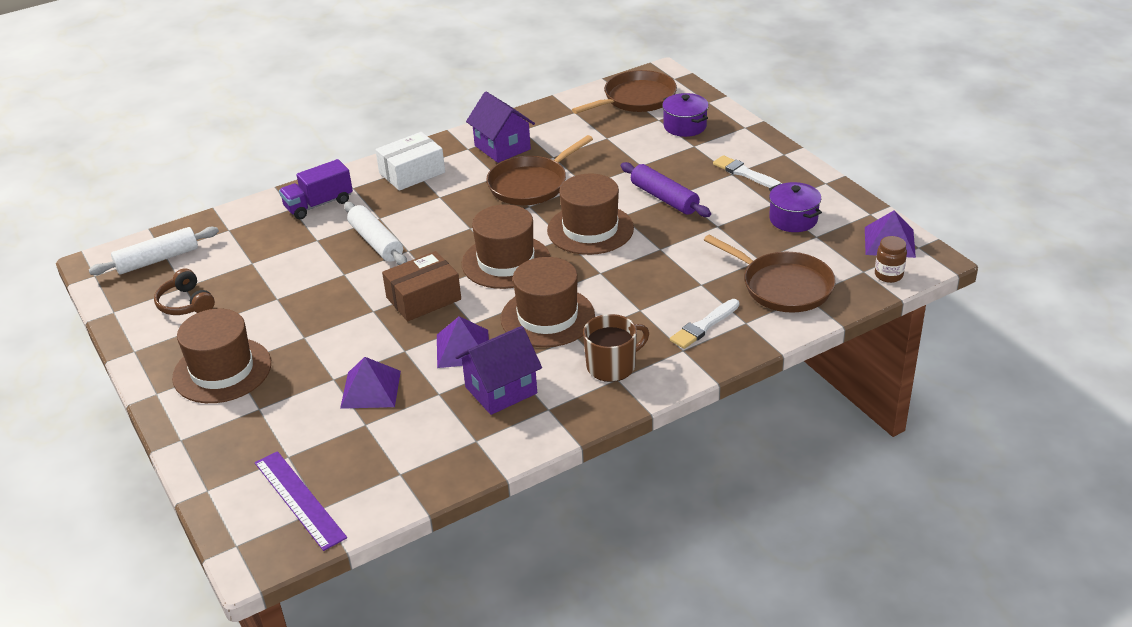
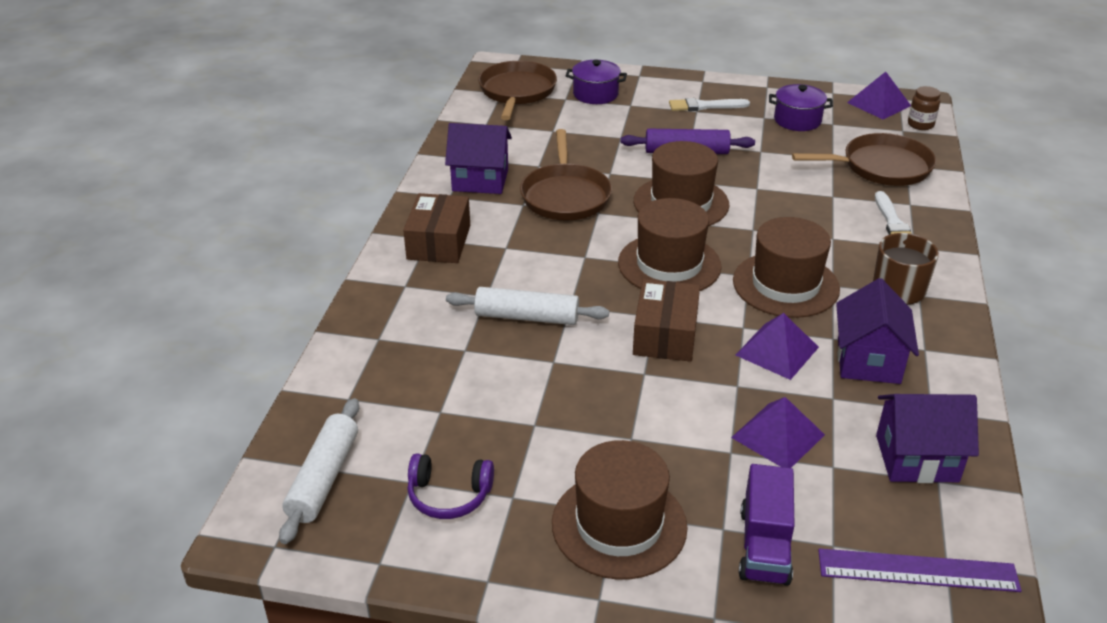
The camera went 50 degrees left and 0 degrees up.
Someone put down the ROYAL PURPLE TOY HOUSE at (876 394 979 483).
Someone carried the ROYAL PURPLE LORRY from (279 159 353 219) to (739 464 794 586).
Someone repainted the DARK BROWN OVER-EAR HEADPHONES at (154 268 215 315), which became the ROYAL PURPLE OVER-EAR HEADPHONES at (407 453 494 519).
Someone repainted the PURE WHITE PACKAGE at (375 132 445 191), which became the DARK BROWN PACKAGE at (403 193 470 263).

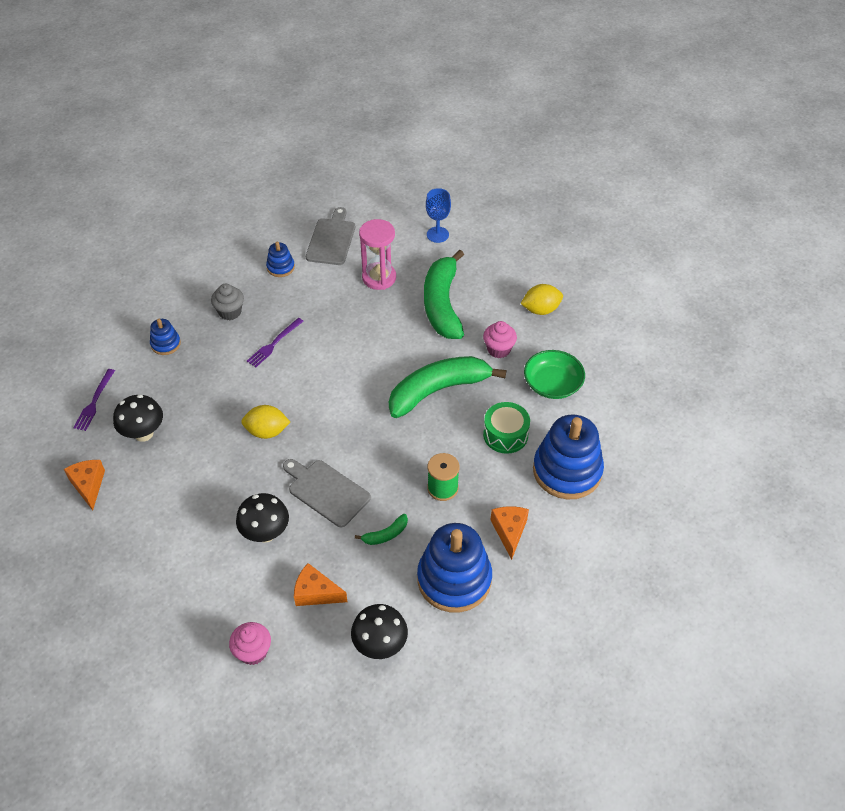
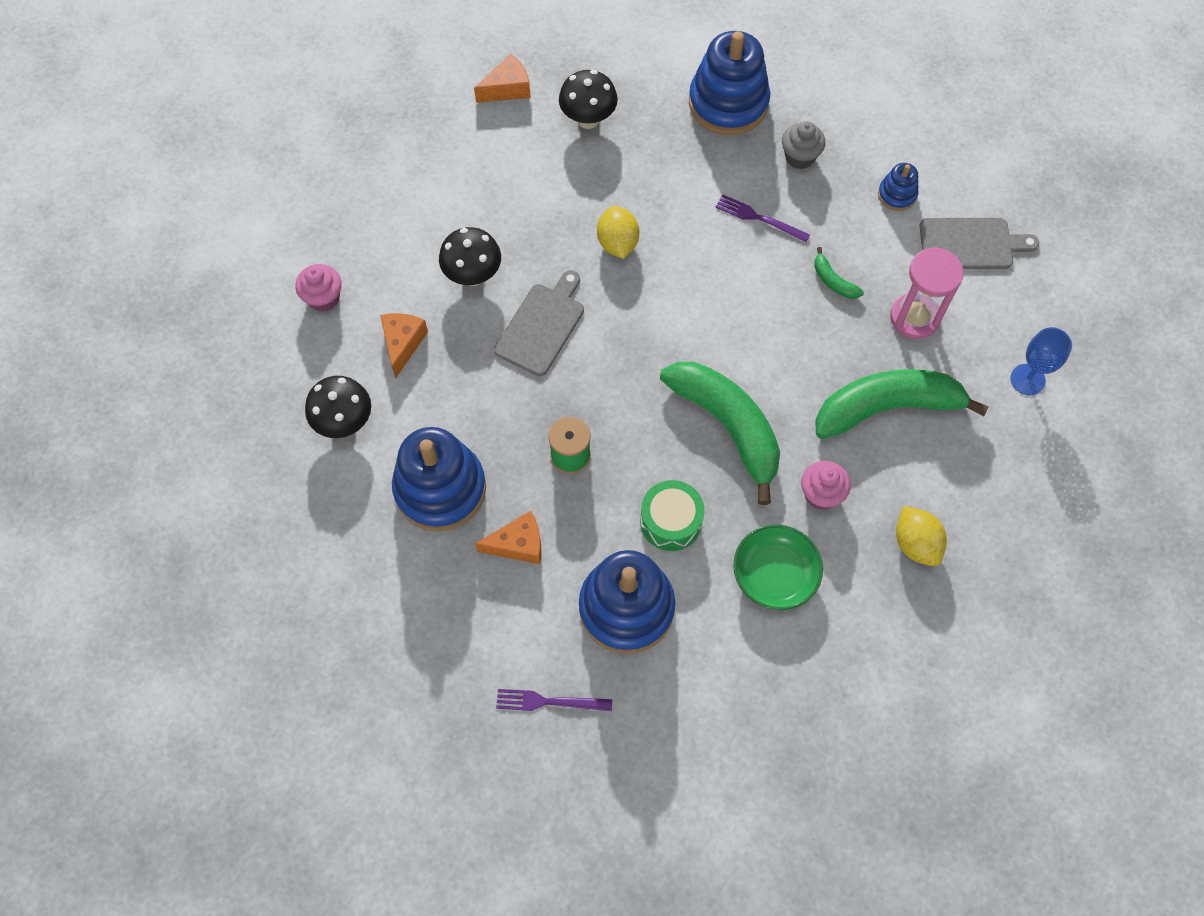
The camera went 80 degrees right and 15 degrees up.
Someone carried the ROYAL PURPLE DINNER FORK from (73 369 115 431) to (496 689 612 711).
Someone carried the GREEN BANANA from (355 514 408 545) to (814 247 864 299).
Someone scaled the COBALT STACKING TOY at (150 319 181 355) by 2.12.

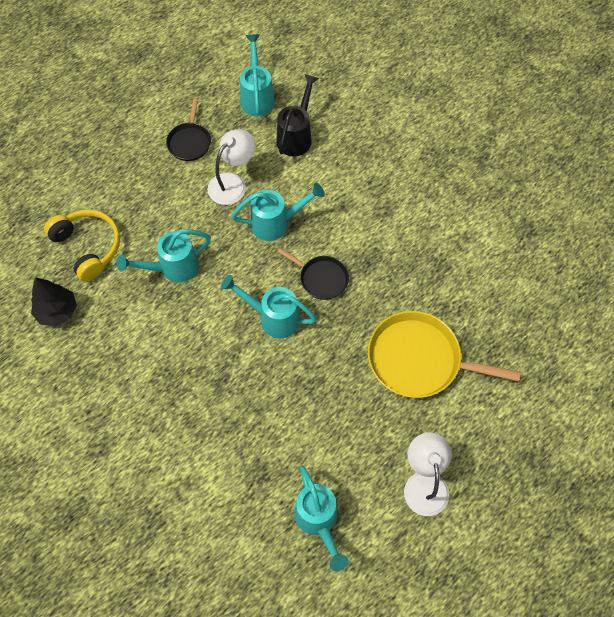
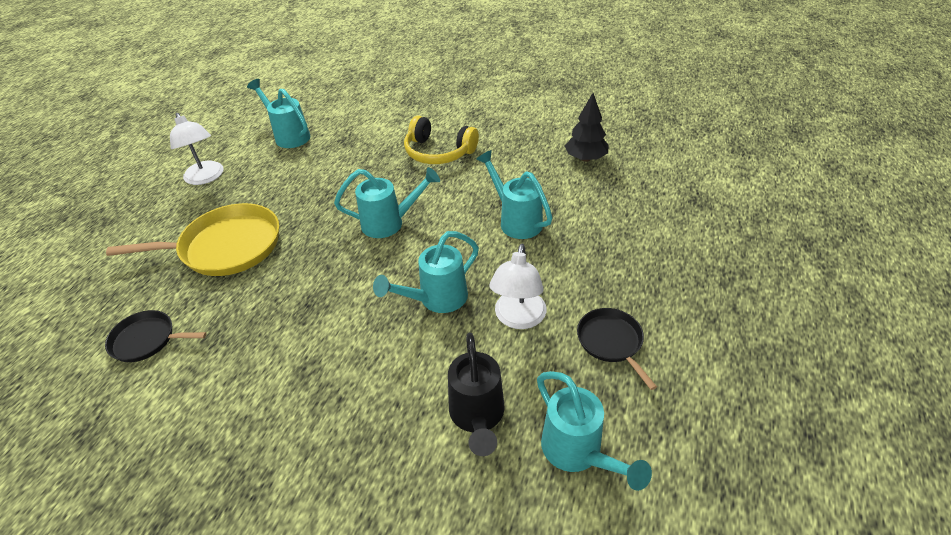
The camera went 155 degrees right and 20 degrees down.
Someone carried the YELLOW OVER-EAR HEADPHONES from (44 210 120 282) to (404 116 479 164).
Someone carried the EBONY PAN from (278 248 349 300) to (105 310 207 362).
Someone rotated the TURQUOISE SPRINKLING CAN at (117 229 211 283) by 75 degrees counterclockwise.

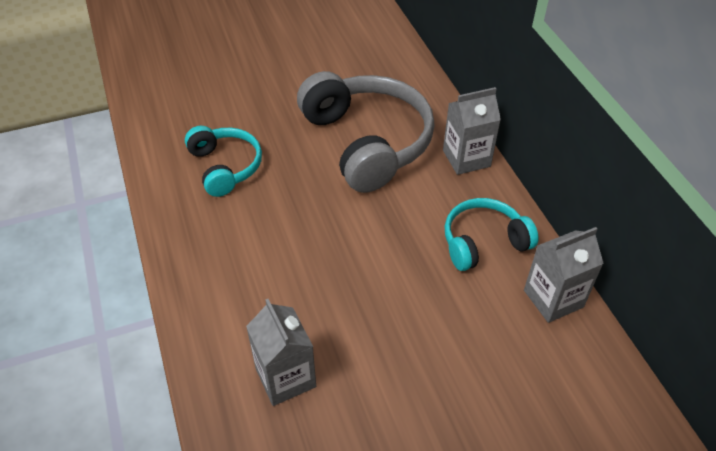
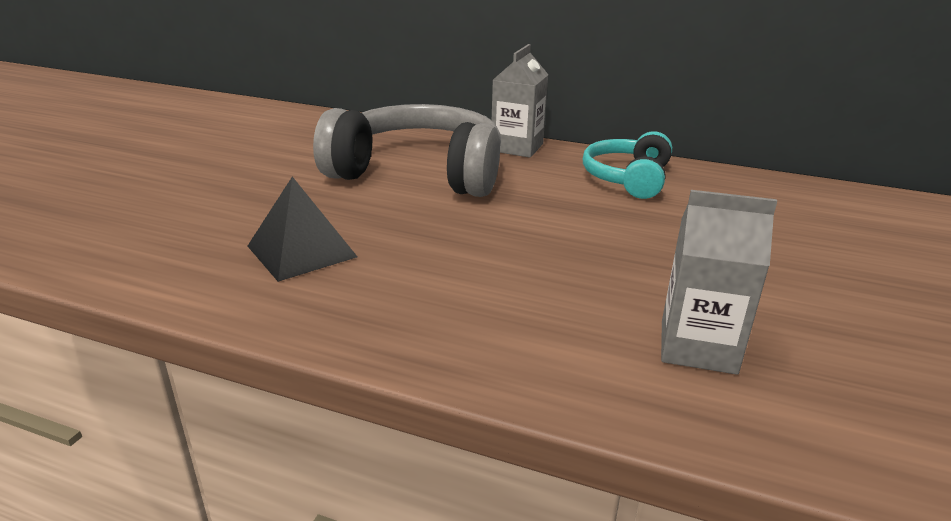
The camera went 50 degrees left and 20 degrees down.
Someone took away the GRAY CARTON at (524 227 604 323).
Someone swapped the TURQUOISE OVER-EAR HEADPHONES at (185 126 262 197) for the EBONY SOLID PYRAMID at (248 177 357 282).

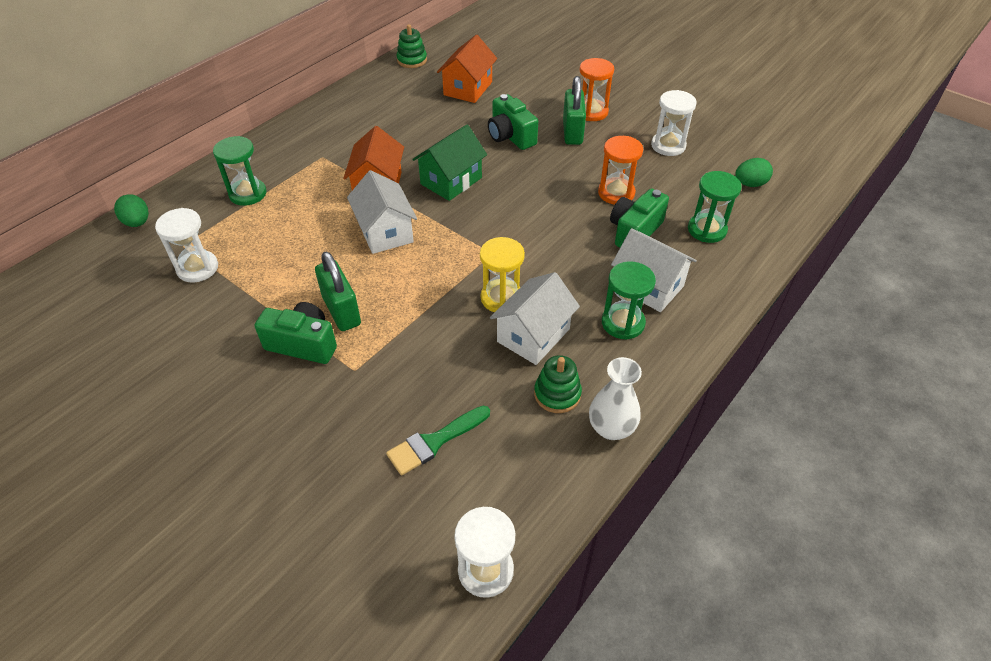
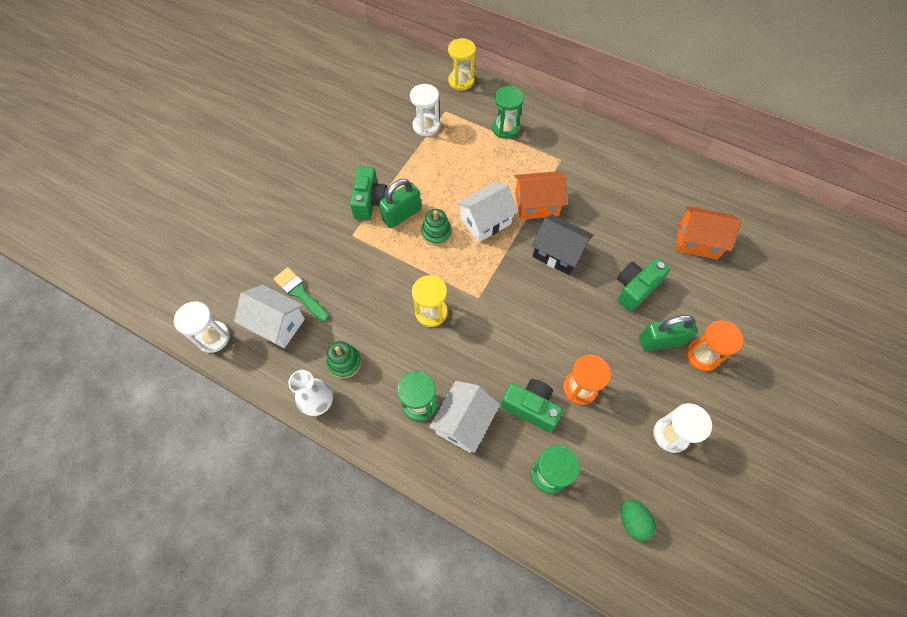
The camera went 80 degrees right and 15 degrees up.
Someone carried the GREEN STACKING TOY from (396 24 427 68) to (421 209 452 246).
Someone carried the PURE WHITE TOY HOUSE from (490 272 580 365) to (234 285 305 348).
Someone swapped the GREEN TOY EGG at (114 194 149 227) for the YELLOW SAND TIMER at (448 38 476 90).
Someone repainted the GREEN TOY HOUSE at (412 125 487 201), which became the EBONY TOY HOUSE at (532 214 594 275).

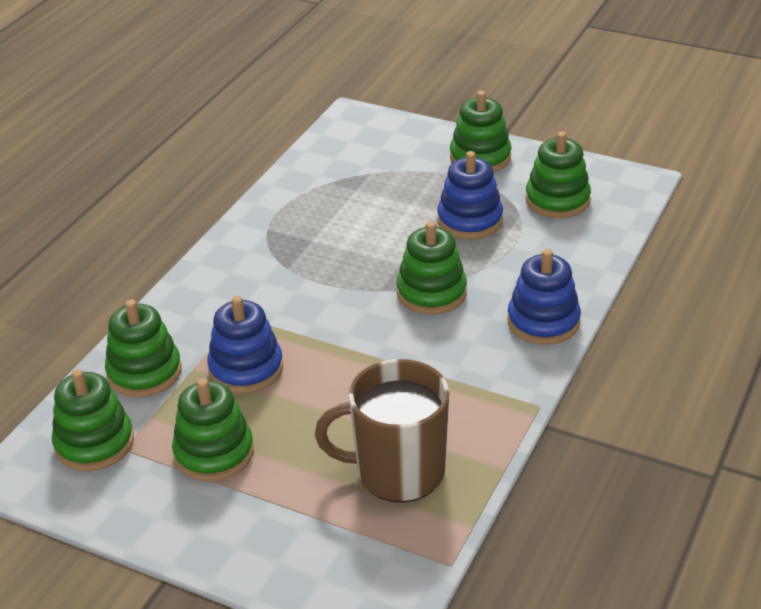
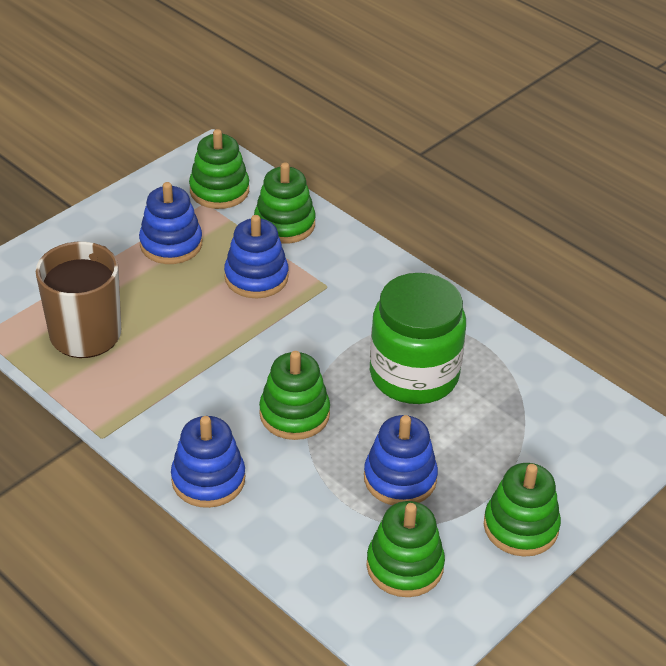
The camera went 105 degrees right and 5 degrees up.
Someone put down the GREEN JAR at (370 273 466 404).
Someone repainted the GREEN STACKING TOY at (172 378 254 482), which became the COBALT STACKING TOY at (139 182 202 264).

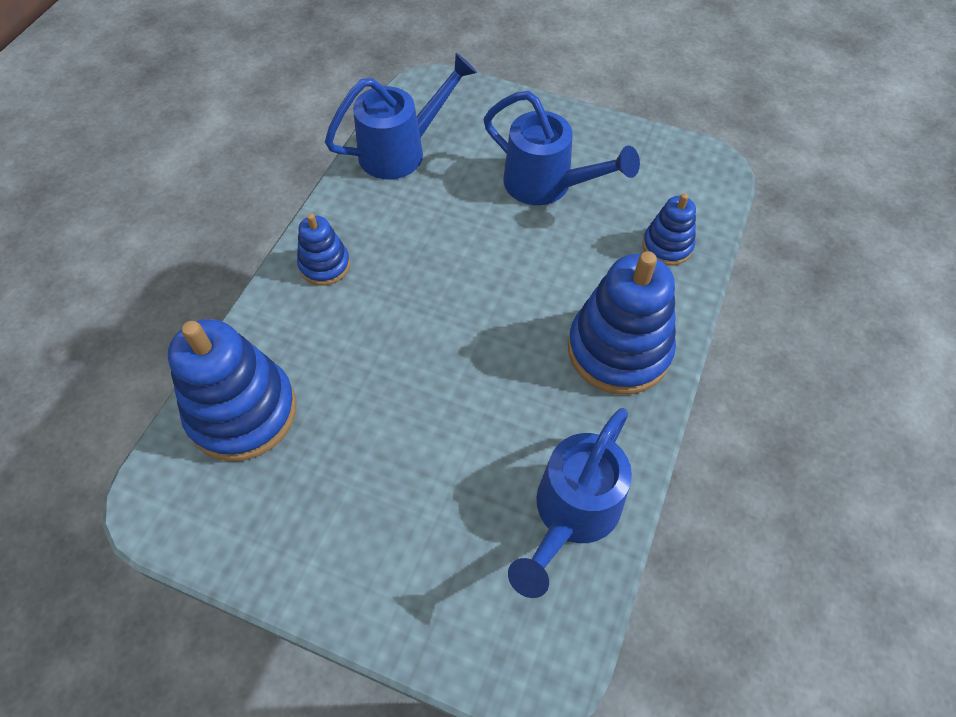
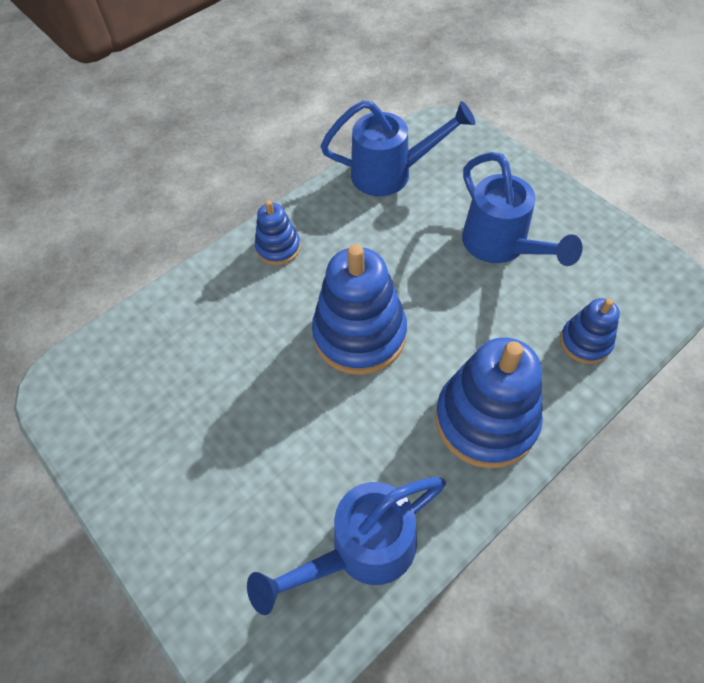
The camera went 30 degrees right and 0 degrees up.
Someone carried the COBALT STACKING TOY from (168 319 296 461) to (312 244 407 375).

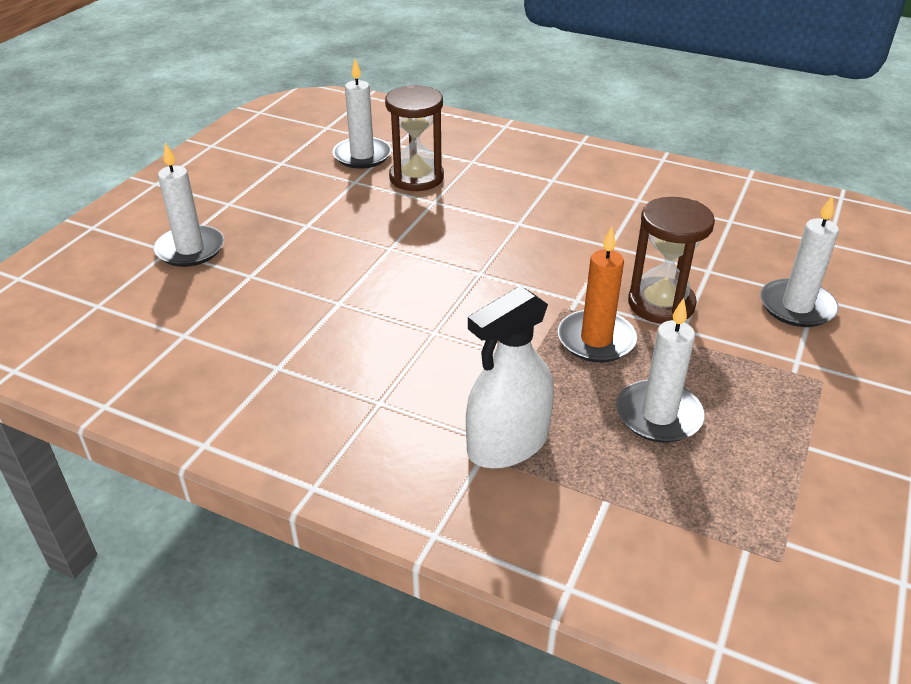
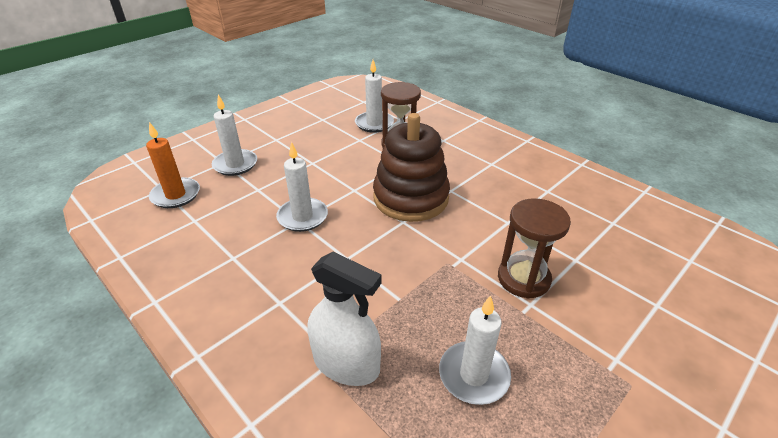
The camera went 20 degrees right and 0 degrees up.
Someone put down the DARK BROWN STACKING TOY at (373 113 450 222).
Someone carried the ORANGE PILLAR CANDLE from (558 227 637 362) to (146 122 200 208).
Someone carried the PURE WHITE PILLAR CANDLE from (760 195 839 327) to (276 142 328 232).
Someone rotated the PURE WHITE SPRAY CLEANER at (466 286 554 469) by 135 degrees counterclockwise.

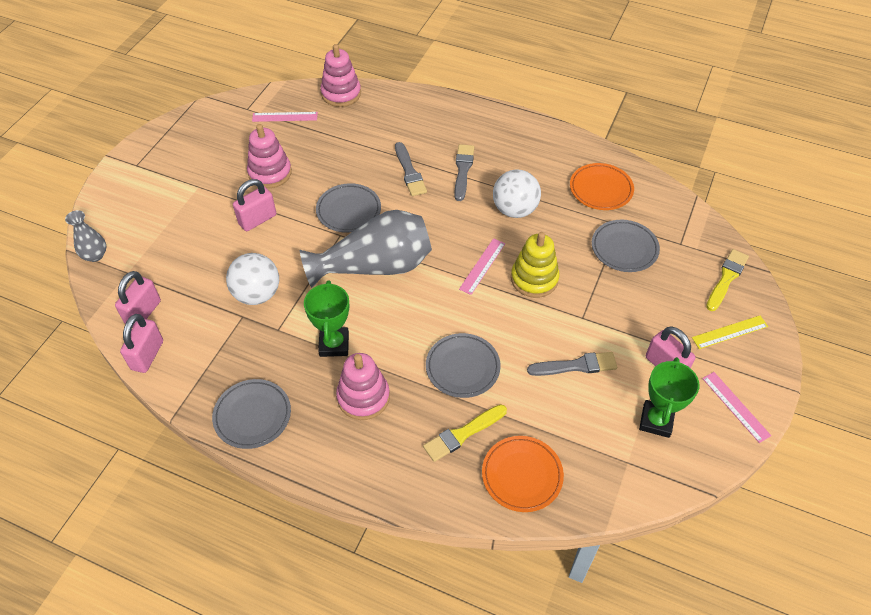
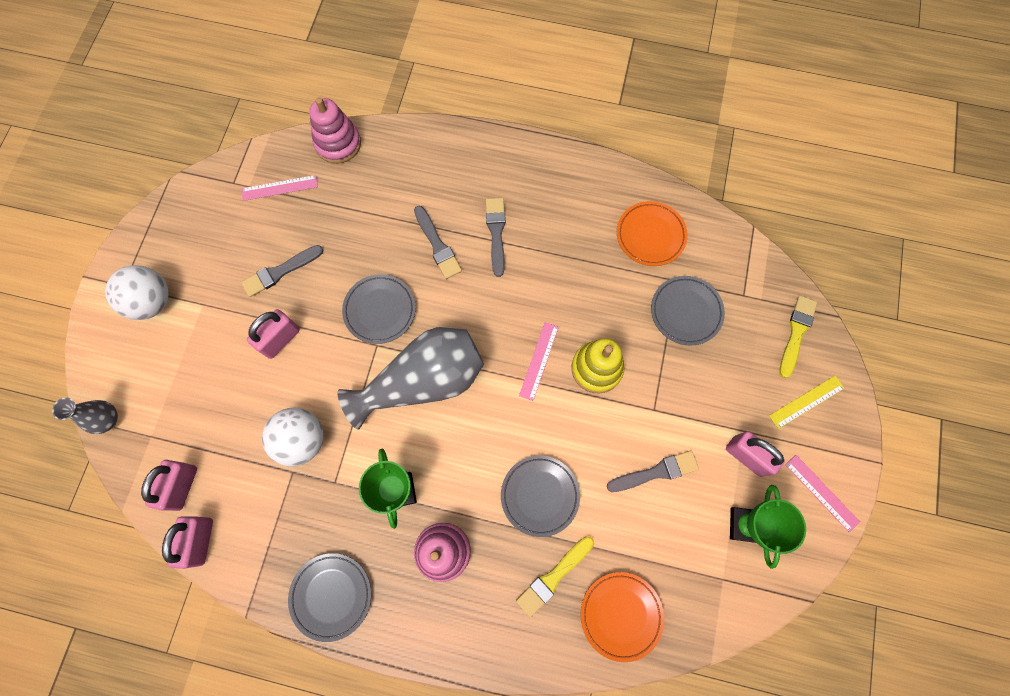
The camera went 10 degrees left and 20 degrees up.
Someone carried the PURE WHITE SPHERE from (493 169 541 218) to (105 265 169 320).
Someone swapped the PINK STACKING TOY at (247 124 292 188) for the GRAY BRUSH at (241 245 324 297).

